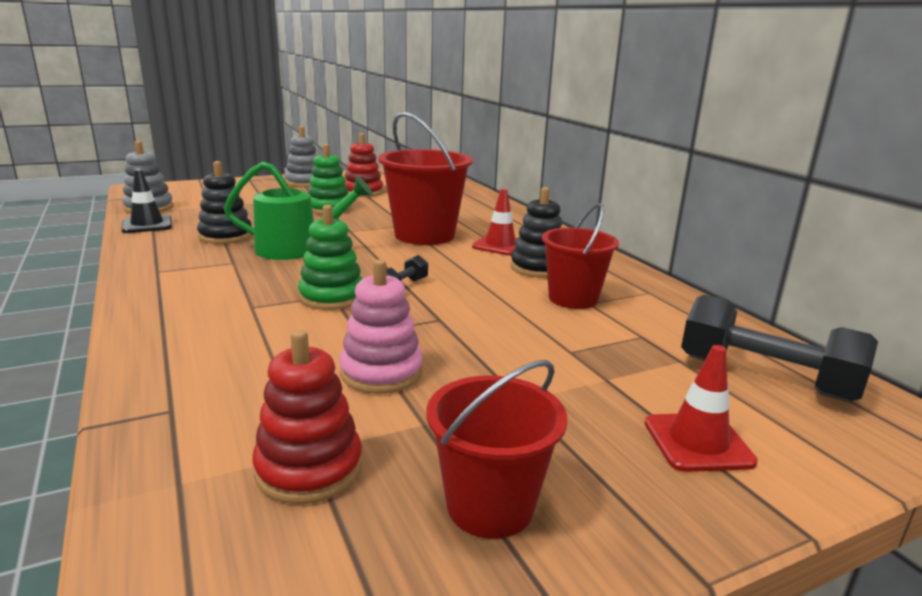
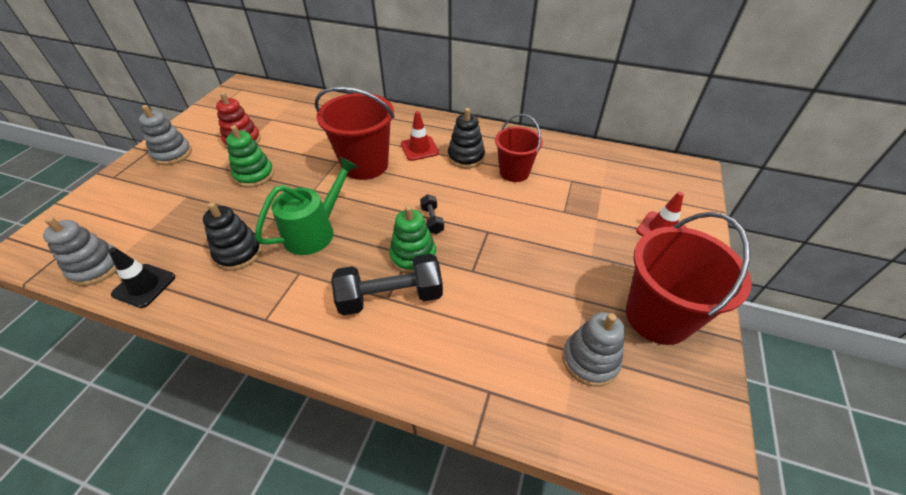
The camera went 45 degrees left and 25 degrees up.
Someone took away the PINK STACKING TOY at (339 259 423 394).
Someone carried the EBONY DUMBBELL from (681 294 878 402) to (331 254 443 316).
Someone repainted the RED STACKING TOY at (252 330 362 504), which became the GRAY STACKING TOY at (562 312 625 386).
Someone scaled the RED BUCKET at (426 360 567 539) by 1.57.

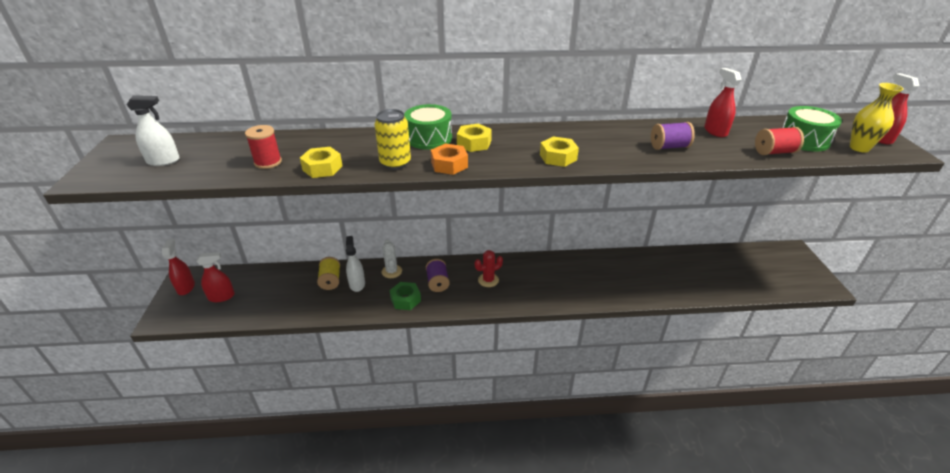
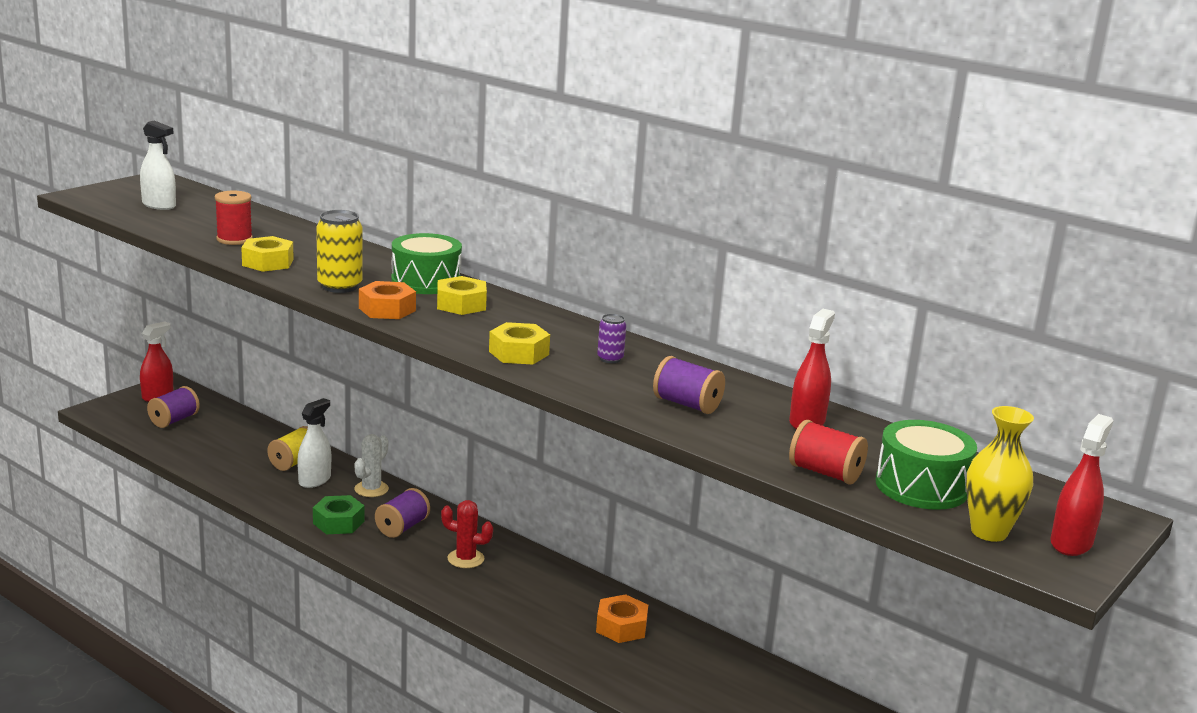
The camera went 40 degrees right and 15 degrees down.
Someone put down the ORANGE NUT at (596 594 648 643).
Someone put down the ROYAL PURPLE TIN at (597 314 626 363).
Someone swapped the RED SPRAY CLEANER at (196 252 235 302) for the ROYAL PURPLE BOBBIN at (147 386 200 428).

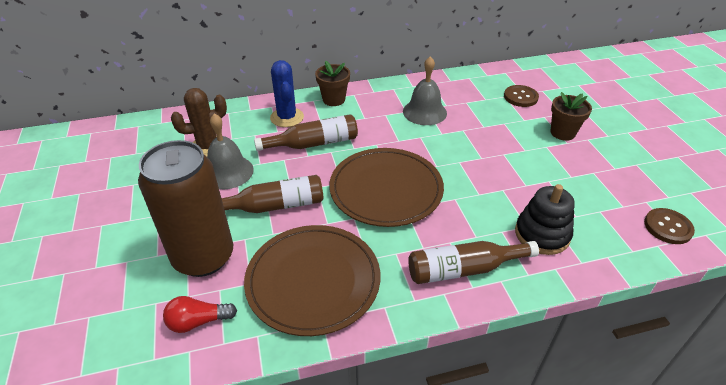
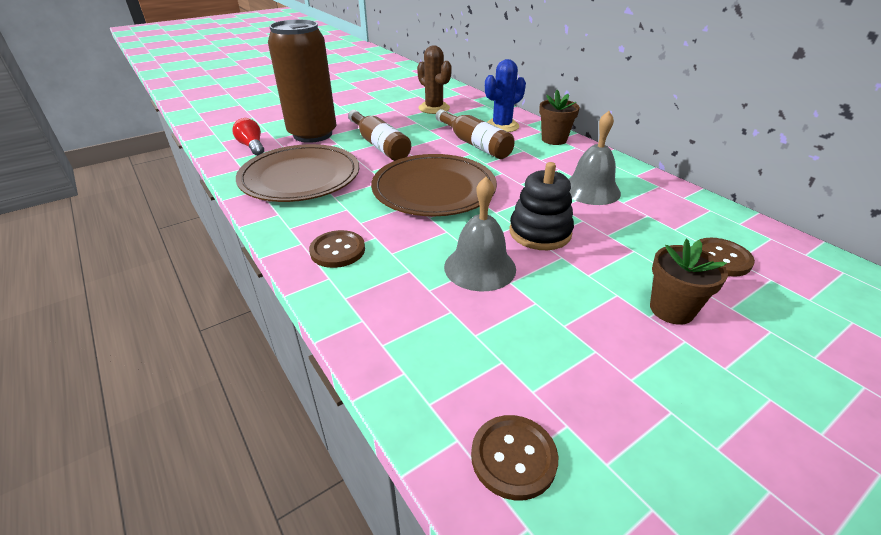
The camera went 70 degrees right and 5 degrees down.
Someone carried the GRAY SCHOOL BELL from (207 114 254 189) to (444 177 516 291).
Someone carried the EBONY STACKING TOY from (515 184 575 255) to (509 162 574 250).
Someone swapped the DARK BROWN DRINK BOTTLE at (408 241 539 284) for the DARK BROWN SHIRT BUTTON at (309 230 365 268).

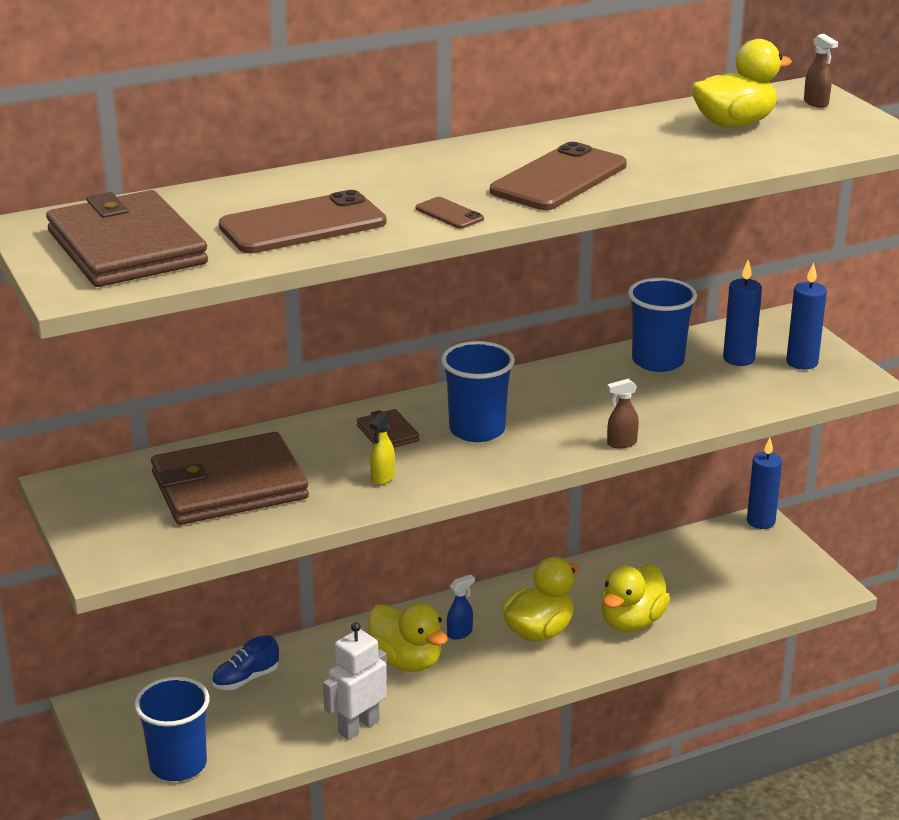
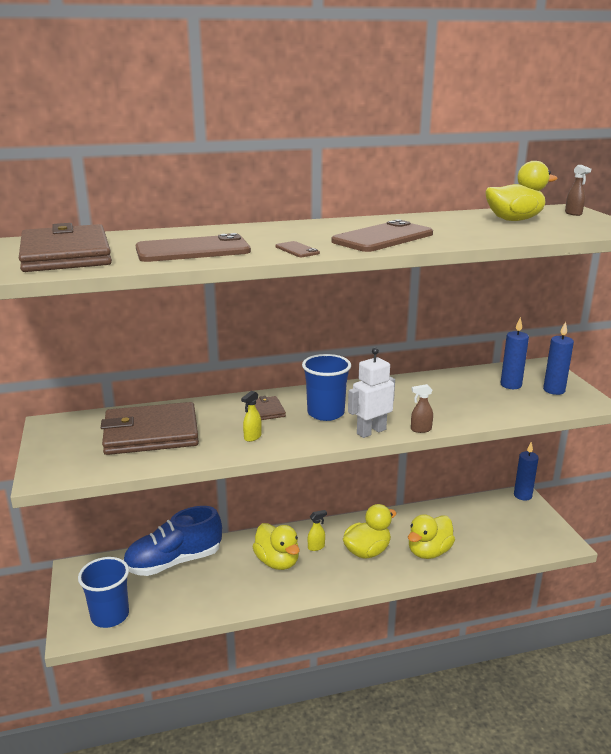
The camera went 10 degrees right and 5 degrees down.
Someone took away the COBALT CUP at (628 278 697 372).
Someone carried the PURE WHITE TOY ROBOT from (323 622 387 740) to (348 348 395 438).
Someone repainted the COBALT SPRAY CLEANER at (447 575 475 640), which became the YELLOW SPRAY CLEANER at (308 510 327 551).
Someone scaled the COBALT SNEAKER at (212 636 279 690) by 2.11.

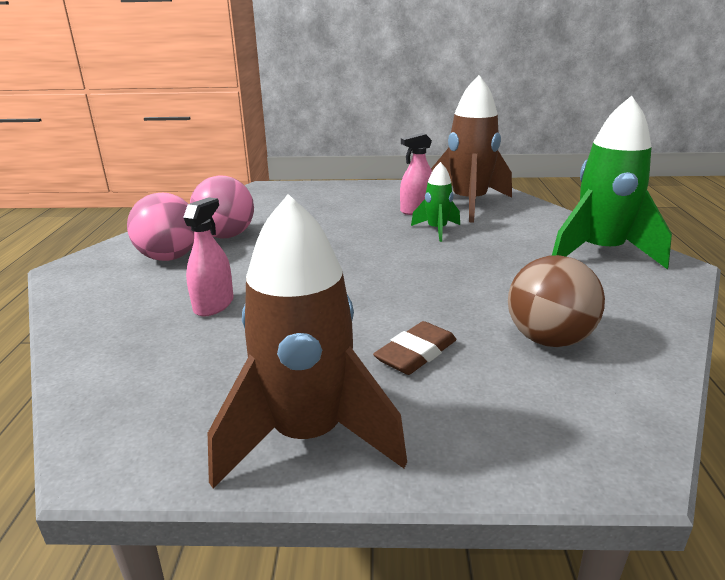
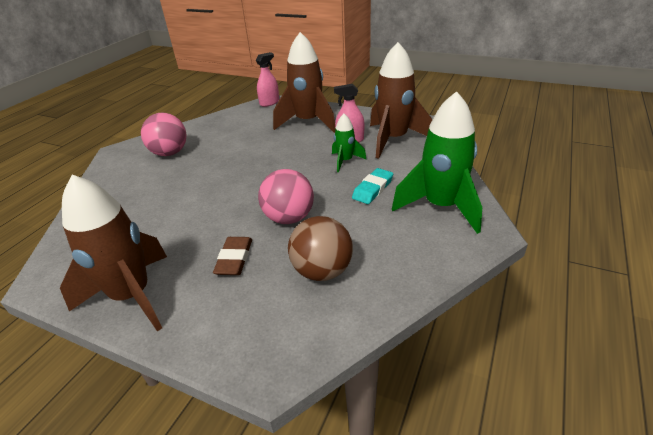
The camera went 25 degrees right and 10 degrees up.
Someone put down the DARK BROWN TOY ROCKET at (273 32 335 133).
Someone put down the TURQUOISE ERASER at (352 168 393 204).
Someone carried the PINK SPRAY CLEANER from (183 197 234 317) to (256 52 279 107).
Someone carried the PINK SPHERE from (190 176 254 238) to (258 169 314 224).
Someone rotated the DARK BROWN ERASER at (373 321 457 375) by 60 degrees counterclockwise.

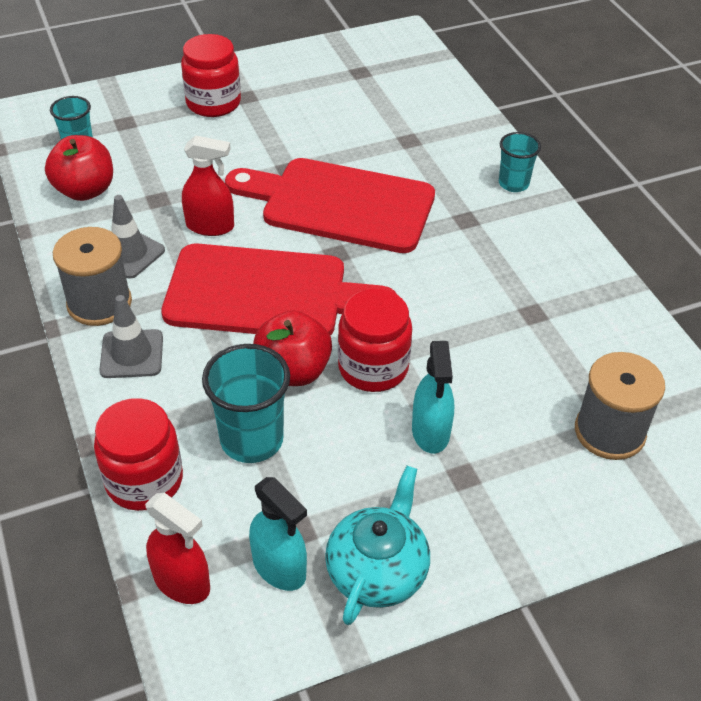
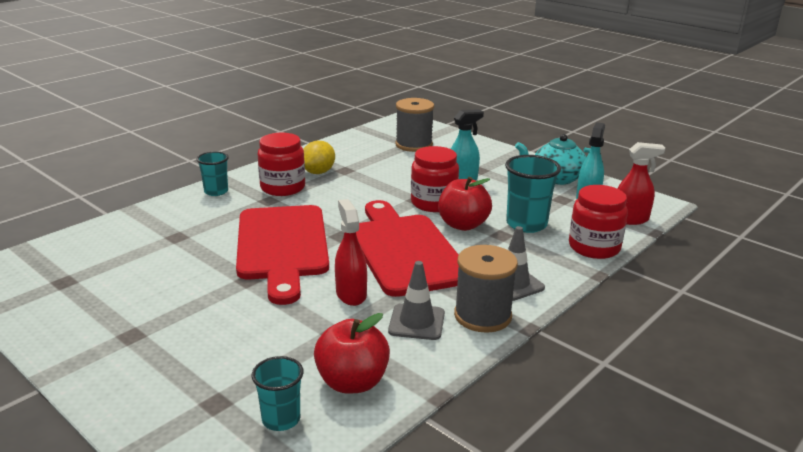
The camera went 115 degrees left and 20 degrees down.
Someone put down the YELLOW CITRUS FRUIT at (303 141 335 174).
Someone carried the RED JAR from (181 34 241 117) to (258 133 305 196).
Someone rotated the RED SPRAY CLEANER at (145 493 210 604) by 75 degrees clockwise.

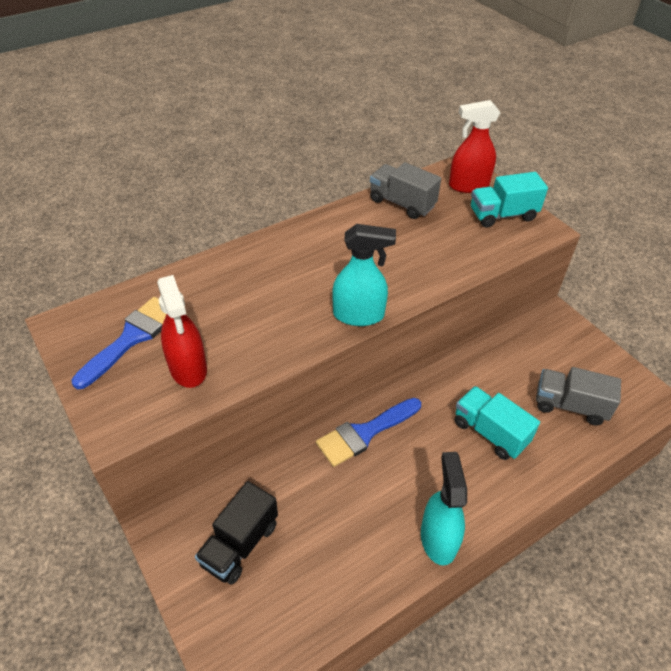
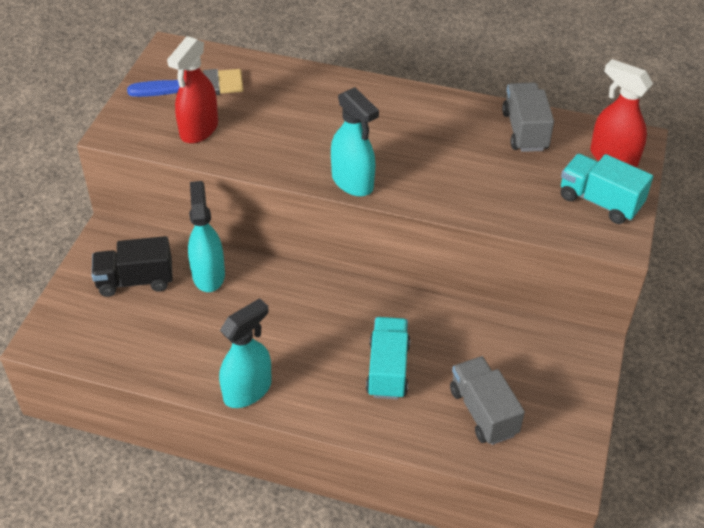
The camera went 50 degrees right and 0 degrees up.
Someone took away the COBALT BRUSH at (316 398 421 467).
Someone put down the TURQUOISE SPRAY CLEANER at (188 181 225 292).

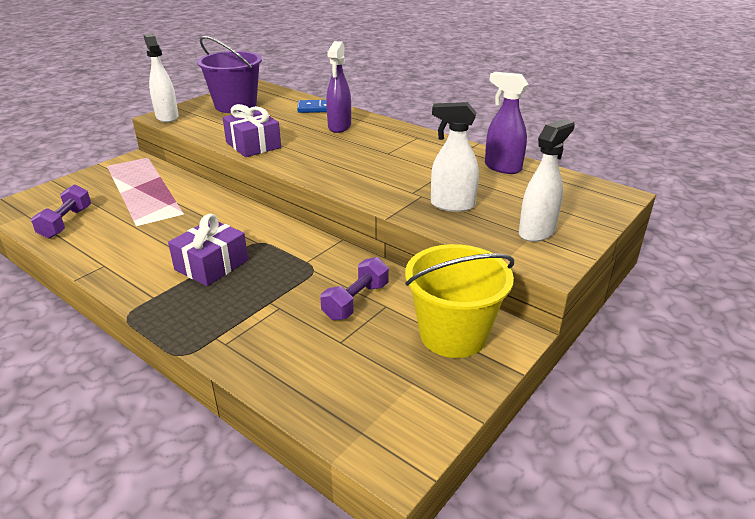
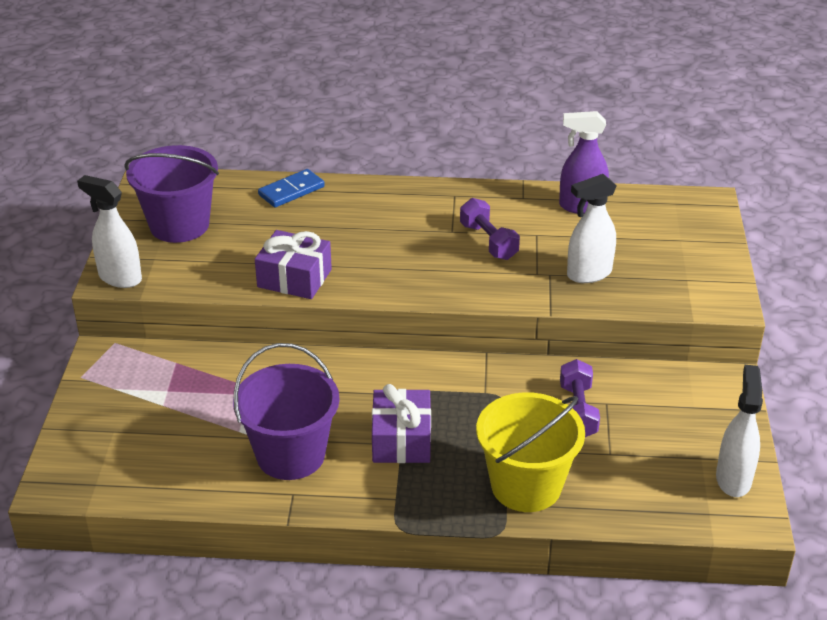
The camera went 35 degrees left and 5 degrees up.
Someone took away the ROYAL PURPLE SPRAY CLEANER at (326 41 351 133).
Someone put down the ROYAL PURPLE BUCKET at (233 343 340 480).
Someone carried the ROYAL PURPLE DUMBBELL from (31 184 91 239) to (460 198 520 260).
Someone carried the YELLOW BUCKET from (405 244 514 358) to (476 392 585 512).
Someone carried the PURE WHITE SPRAY CLEANER from (519 119 575 242) to (716 365 763 497).

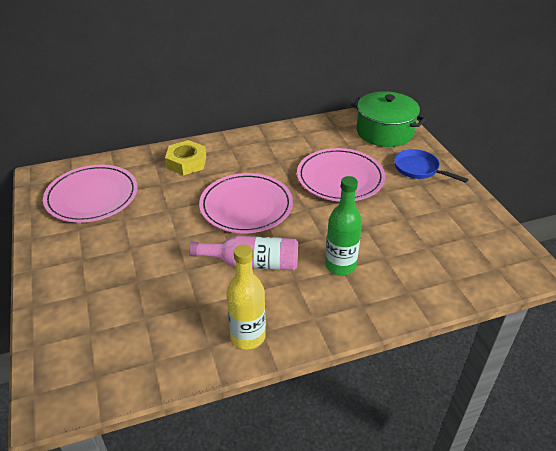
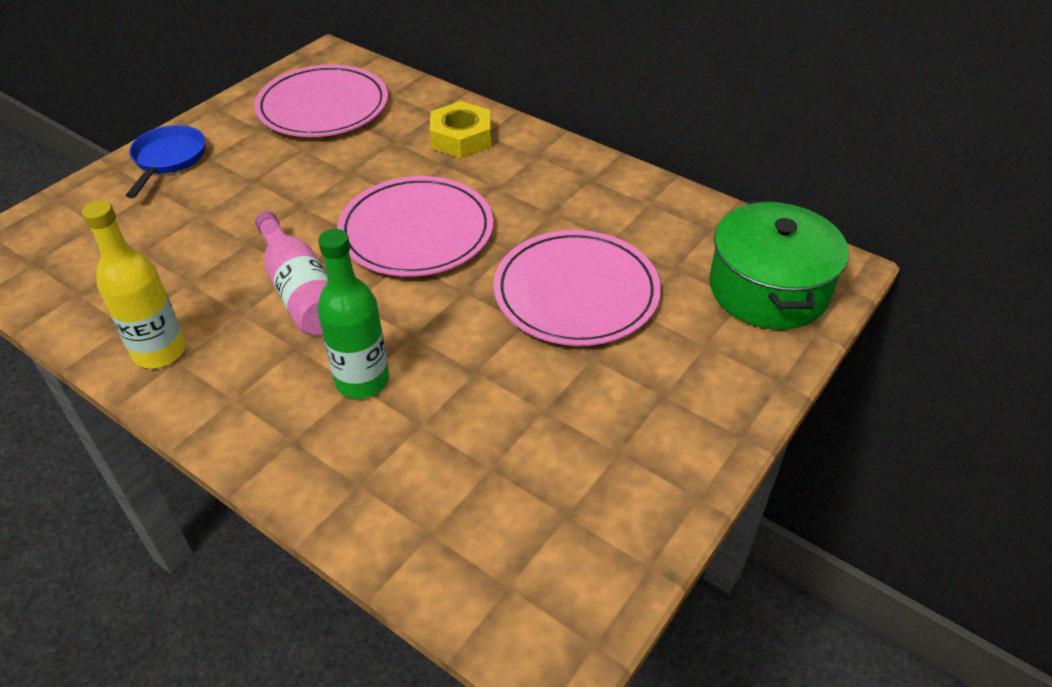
The camera went 55 degrees right and 5 degrees up.
Someone carried the COBALT PAN from (394 149 469 183) to (126 125 205 198).

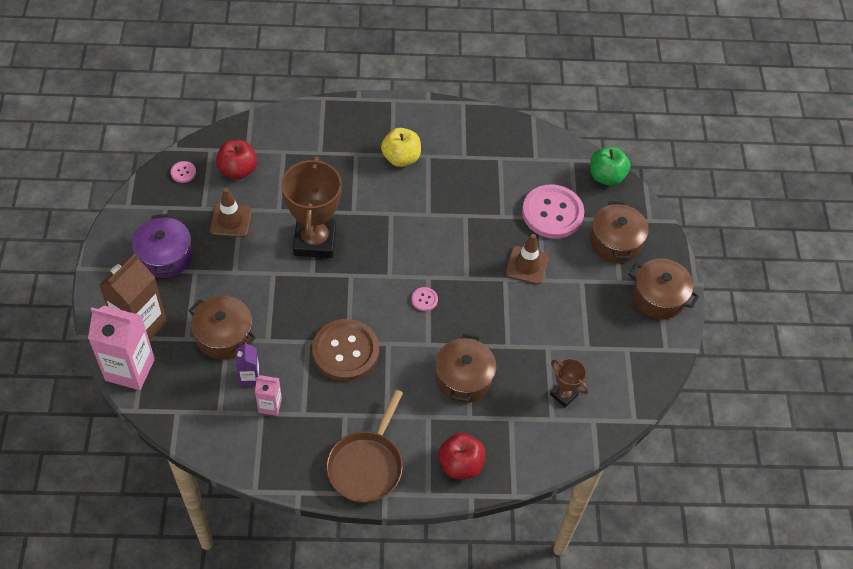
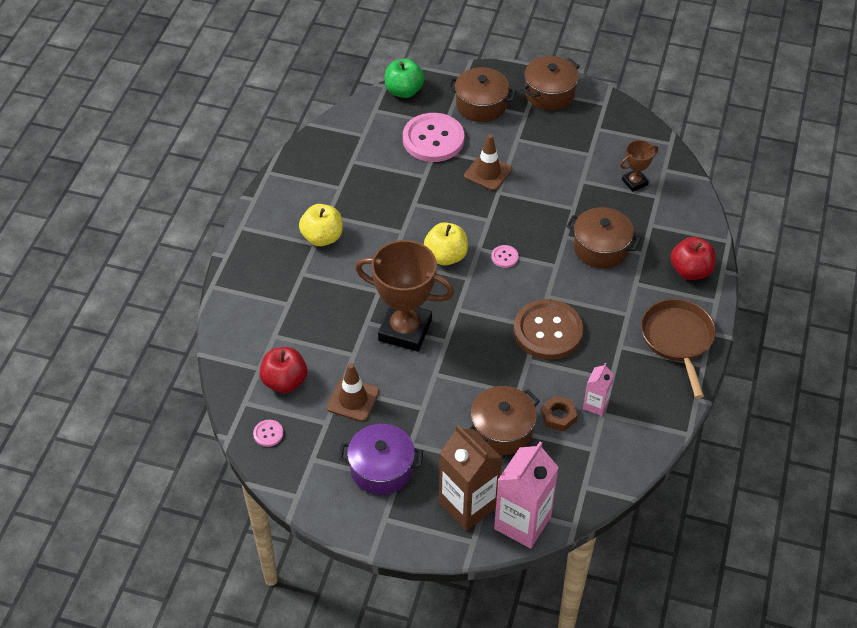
The camera went 70 degrees left and 5 degrees down.
Someone put down the YELLOW APPLE at (424 222 468 265).
Someone swapped the ROYAL PURPLE CARTON at (236 342 260 386) for the DARK BROWN NUT at (541 396 578 432).
Someone rotated the DARK BROWN PAN at (326 390 403 503) by 135 degrees counterclockwise.

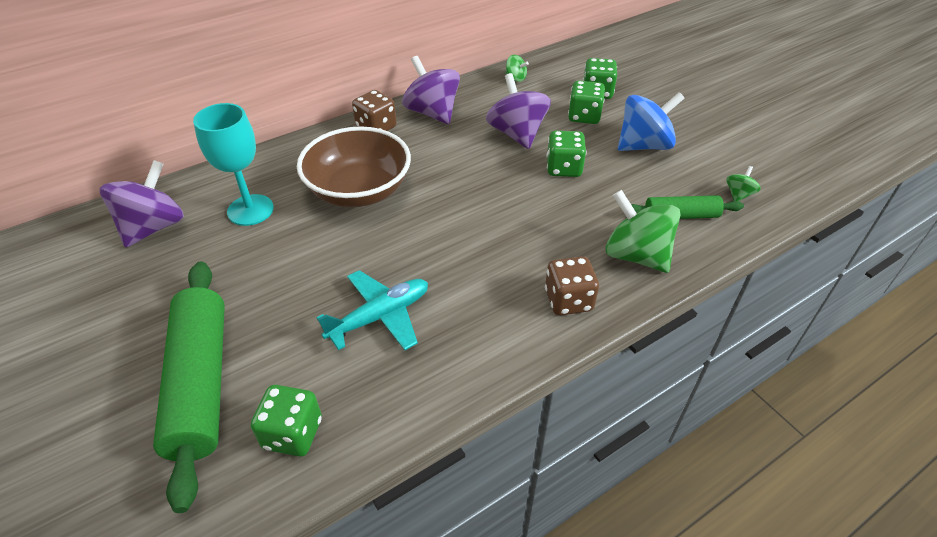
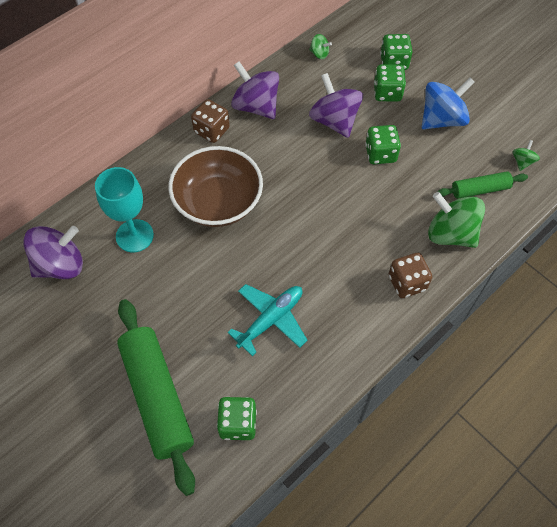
The camera went 10 degrees left and 15 degrees up.
Someone rotated the ROYAL PURPLE WHIRLIGIG at (100 160 184 248) by 45 degrees clockwise.

